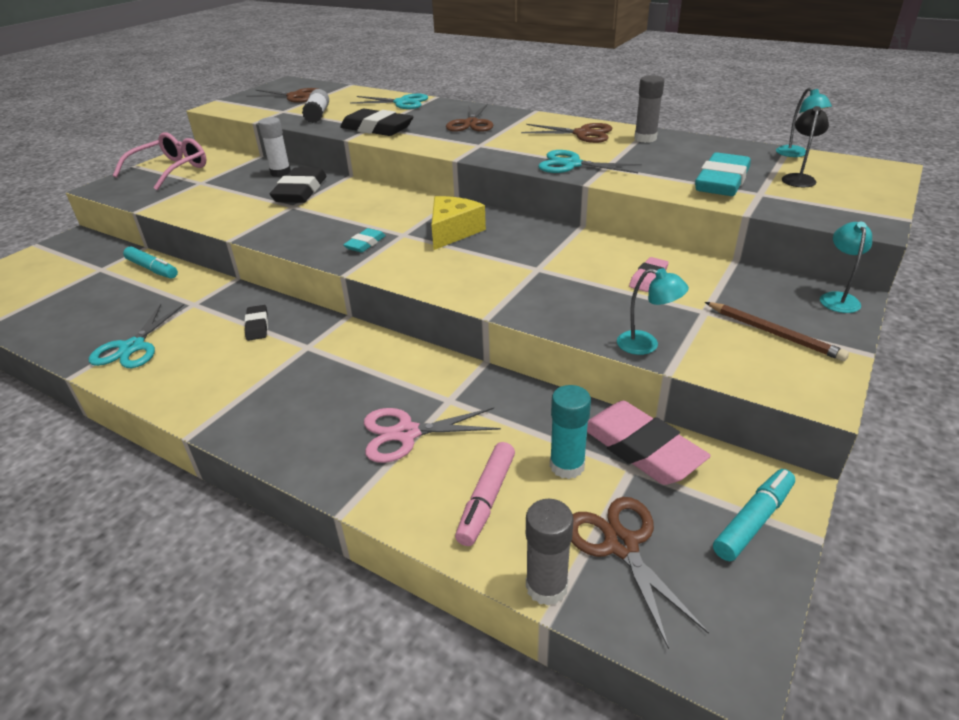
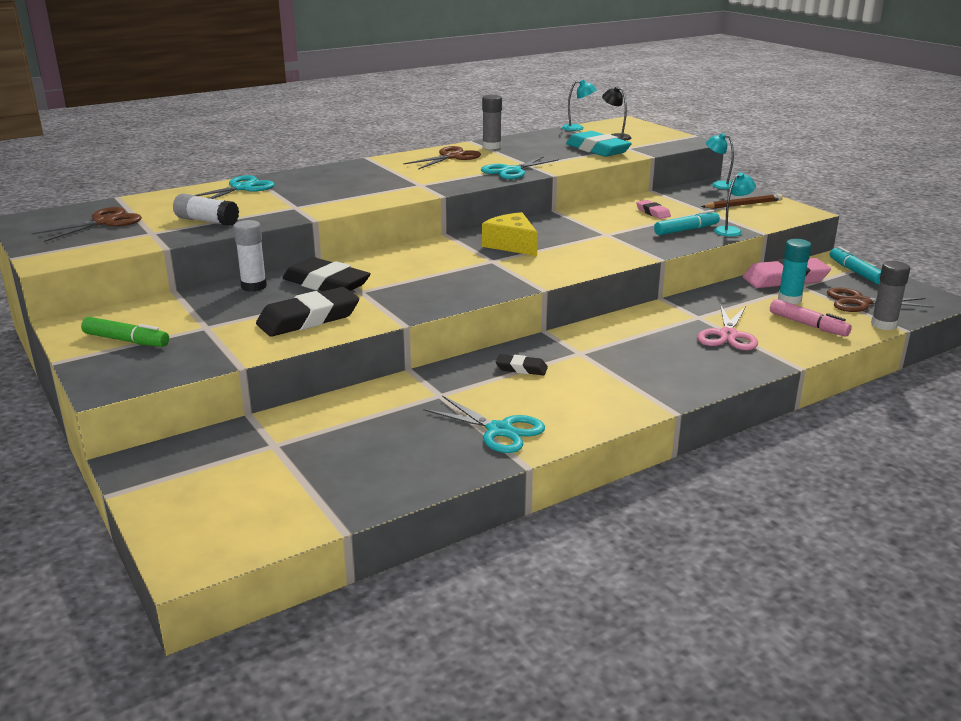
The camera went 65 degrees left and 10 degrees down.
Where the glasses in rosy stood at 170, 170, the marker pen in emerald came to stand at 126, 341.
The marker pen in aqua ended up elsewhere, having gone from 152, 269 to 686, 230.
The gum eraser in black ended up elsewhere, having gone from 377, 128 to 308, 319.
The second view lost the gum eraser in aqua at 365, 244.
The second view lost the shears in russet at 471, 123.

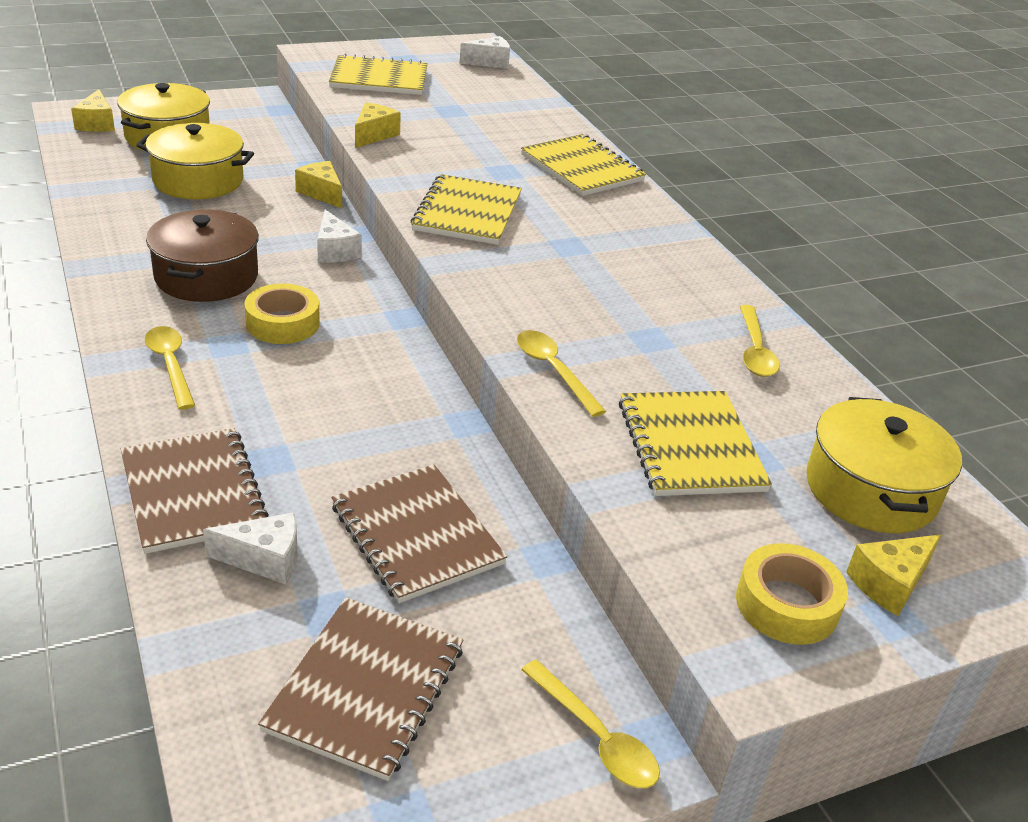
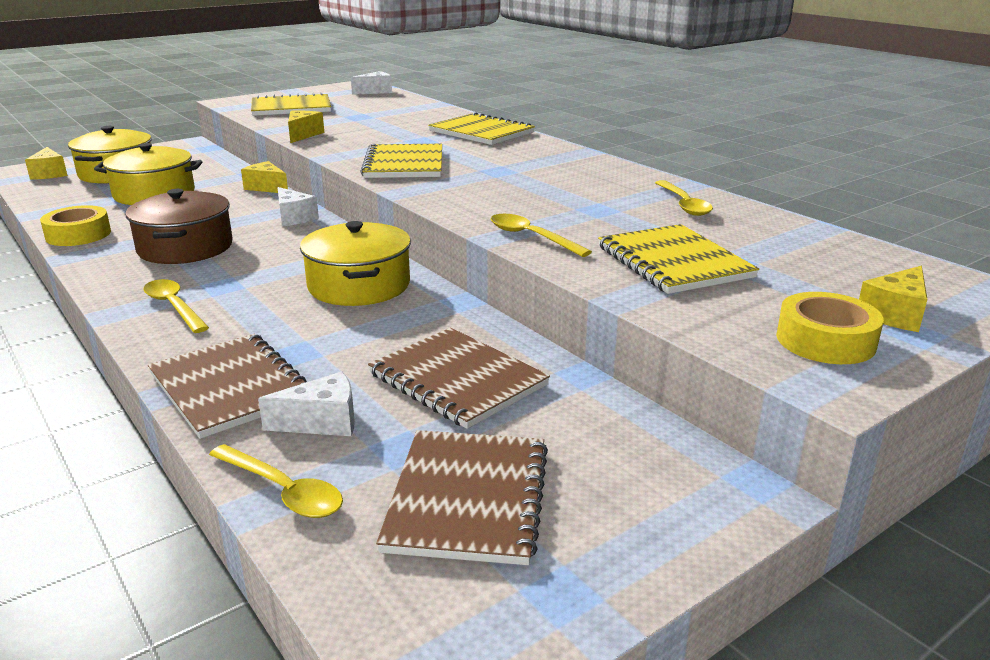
The camera went 10 degrees left and 10 degrees down.
The sticky tape in golden ended up elsewhere, having gone from 283, 323 to 78, 234.
The spoon in golden ended up elsewhere, having gone from 596, 737 to 283, 491.
The stockpot in golden ended up elsewhere, having gone from 871, 489 to 359, 285.

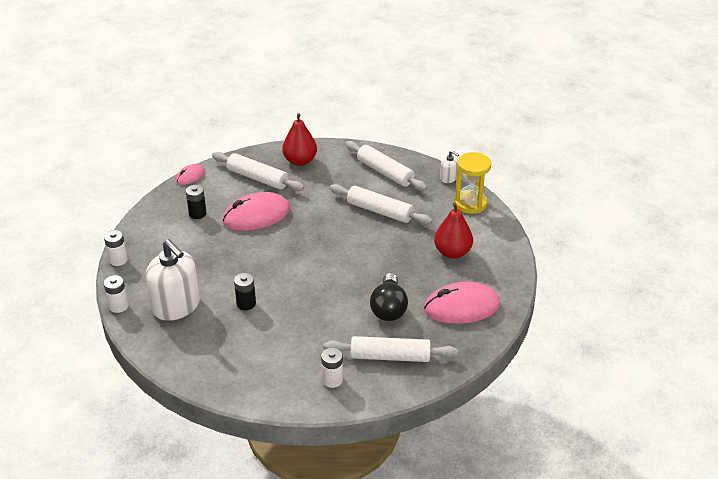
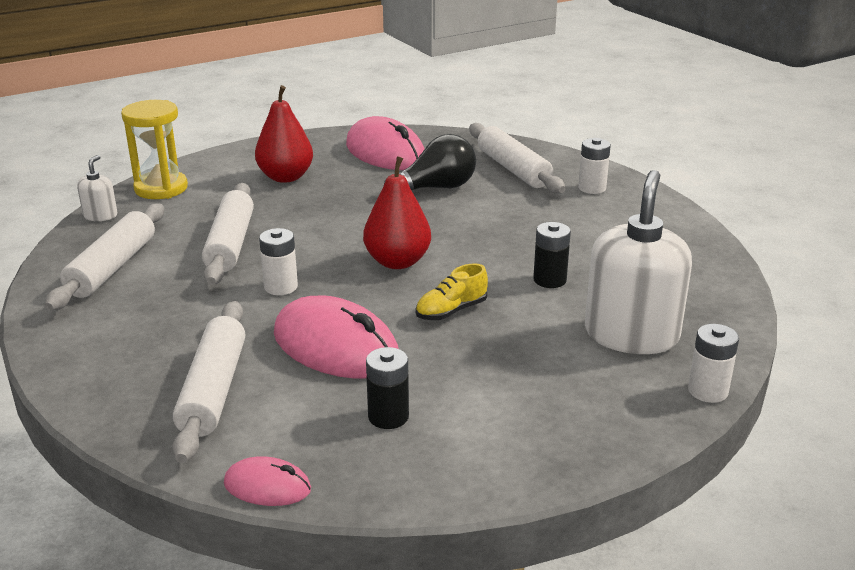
The camera went 120 degrees left and 10 degrees down.
The battery in snow-white ended up elsewhere, having gone from 118, 260 to 281, 287.
The toy pear in red ended up elsewhere, having gone from 300, 161 to 397, 262.
The second view gained the sneaker in golden at 451, 311.

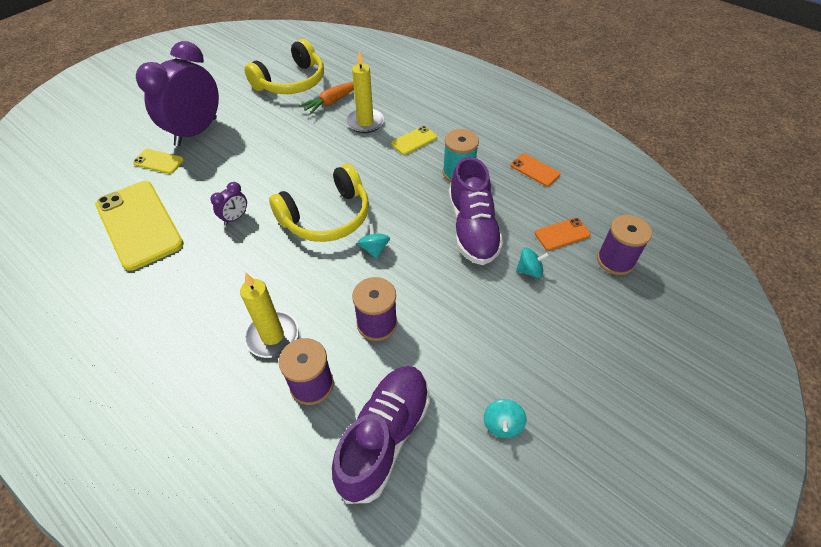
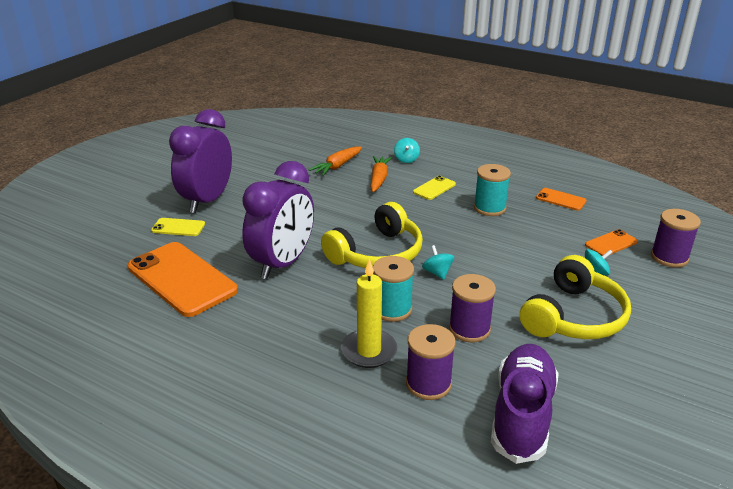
The camera went 10 degrees left and 20 degrees down.
What was the mobile phone in golden at 139, 224 turned into the mobile phone in orange-coloured at 182, 279.
The size of the clock in purple at 235, 218 changed by a factor of 2.42.
The headset in golden ended up elsewhere, having gone from 291, 82 to 573, 316.
Where the wax candle in golden stood at 365, 122, the root vegetable in orange-coloured came to stand at 379, 179.
The second view lost the sneaker in purple at 472, 229.
The spinning top in aqua ended up elsewhere, having gone from 502, 424 to 406, 159.
The second view gained the spool in aqua at 392, 309.

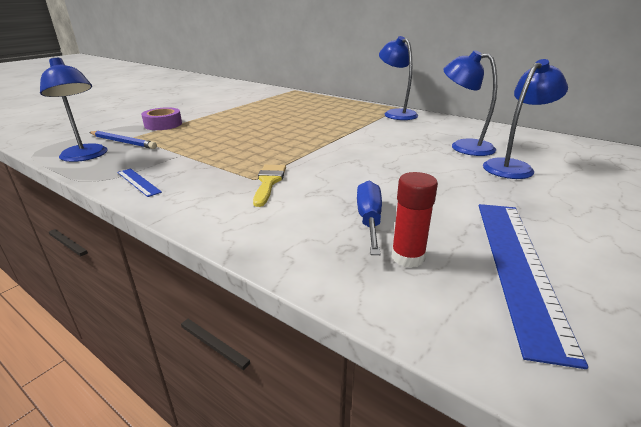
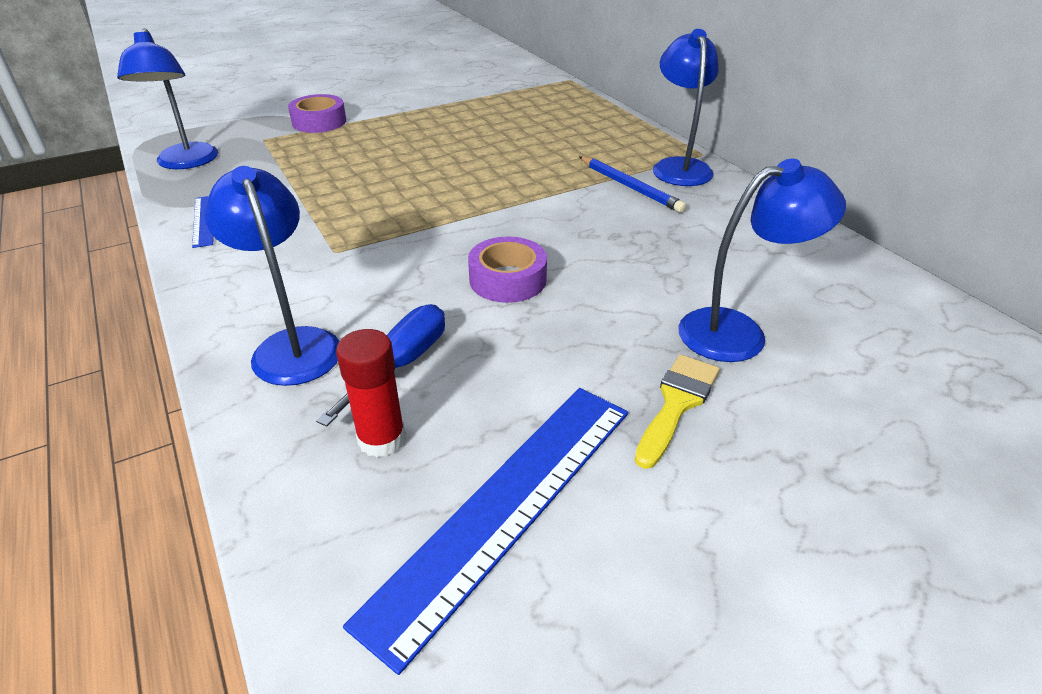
The camera went 25 degrees right and 10 degrees up.
The wooden pencil in cobalt ended up elsewhere, having gone from 123, 142 to 630, 187.
The brush in golden ended up elsewhere, having gone from 269, 182 to 677, 403.
The lamp in cobalt ended up elsewhere, having gone from 463, 146 to 292, 345.
The second view gained the sticky tape in purple at 507, 279.

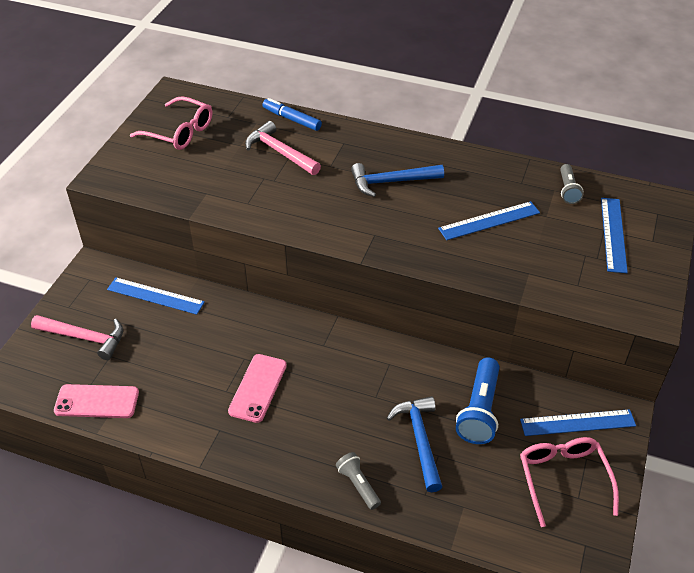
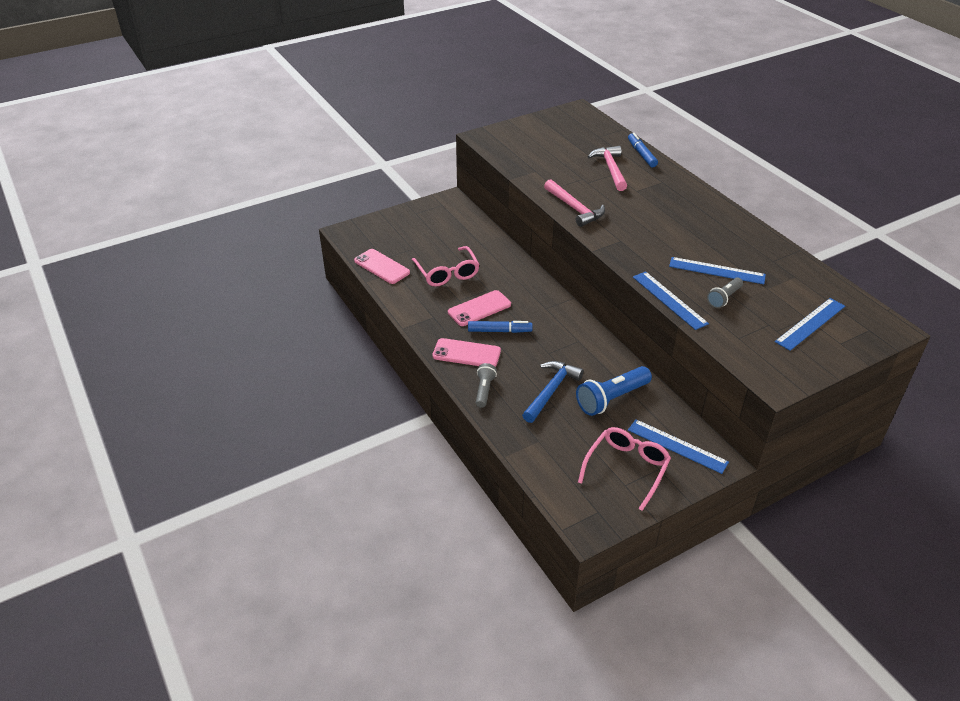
The camera went 40 degrees right and 5 degrees down.
The hammer in rosy ended up elsewhere, having gone from 84, 338 to 574, 208.
The straightedge in cobalt ended up elsewhere, having gone from 155, 296 to 669, 300.
The glasses in rosy ended up elsewhere, having gone from 179, 132 to 447, 273.
The second view lost the hammer in cobalt at 391, 182.
The pocket torch in grey ended up elsewhere, having gone from 568, 190 to 724, 298.
The second view gained the mobile phone in rosy at 466, 353.
The second view gained the marker pen in cobalt at 499, 331.

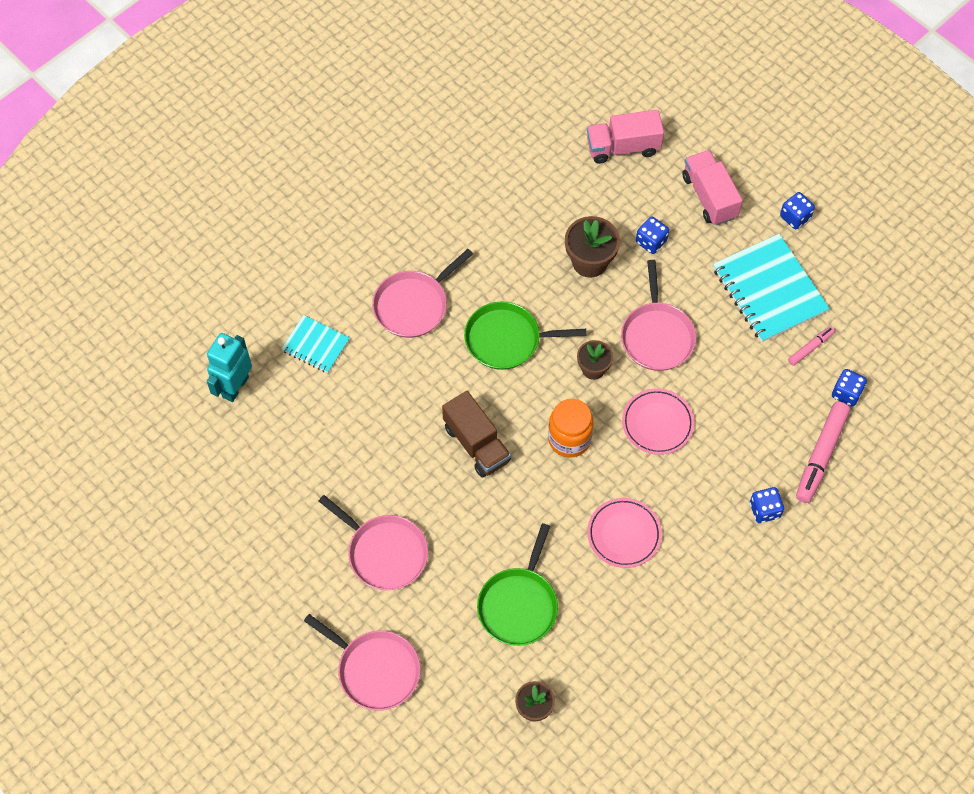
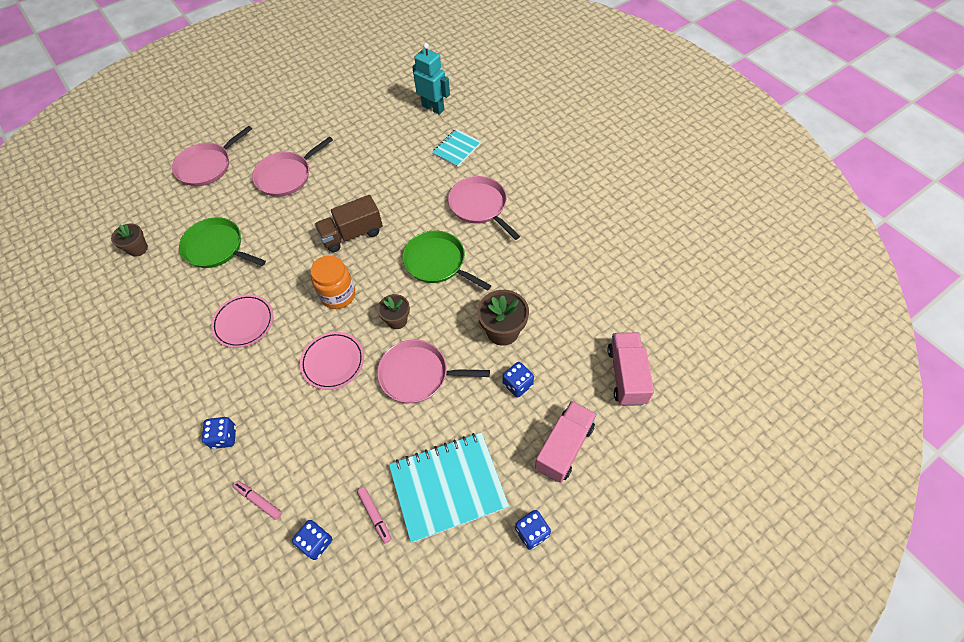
The camera went 100 degrees right and 5 degrees down.
The pan in emerald at 507, 339 ended up facing another way, 60 degrees counterclockwise from before.
The toy truck in rosy at 709, 197 ended up facing another way, 45 degrees counterclockwise from before.
The size of the marker pen in rosy at 821, 455 changed by a factor of 0.53.

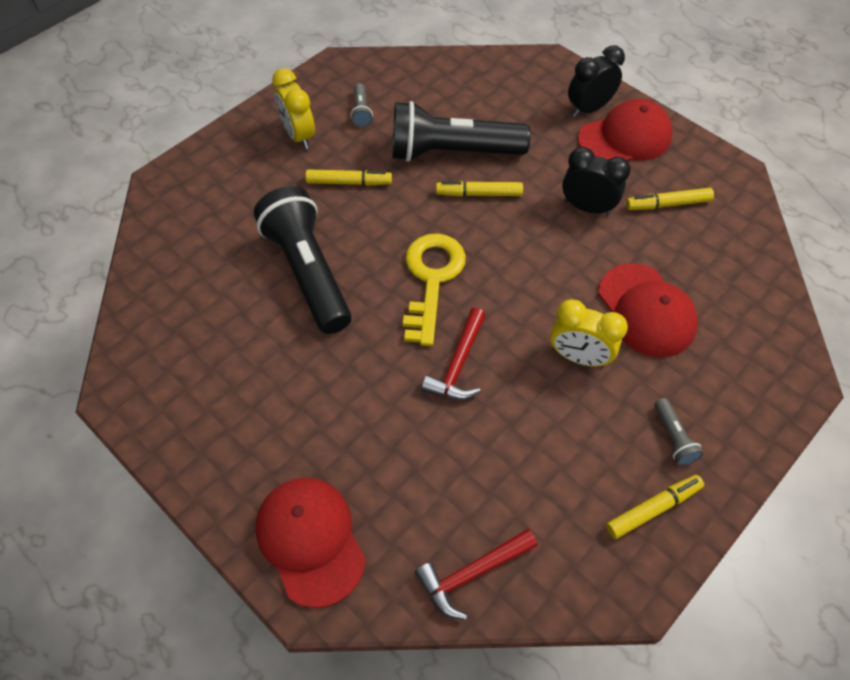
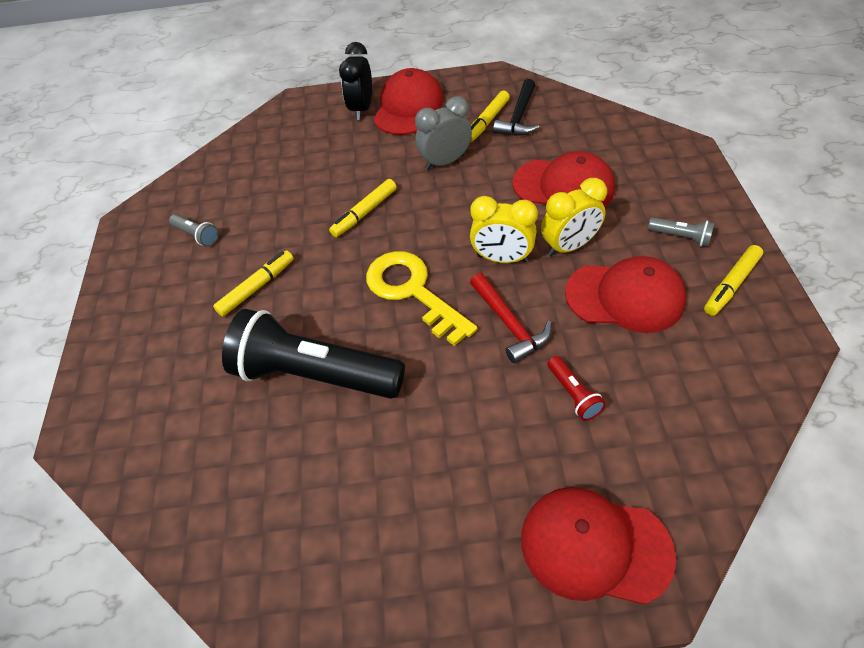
The camera went 45 degrees left and 5 degrees down.
The clock in golden ended up elsewhere, having gone from 299, 136 to 502, 258.
The second view lost the pocket torch in black at 452, 152.
The second view lost the hammer in red at 472, 573.
What was the clock in black at 587, 207 turned into the clock in grey at 445, 162.
The marker pen in golden at 653, 509 ended up facing another way, 150 degrees counterclockwise from before.
The second view gained the hammer in black at 519, 117.
The second view gained the pocket torch in red at 573, 394.
The second view gained the peaked cap in red at 625, 297.

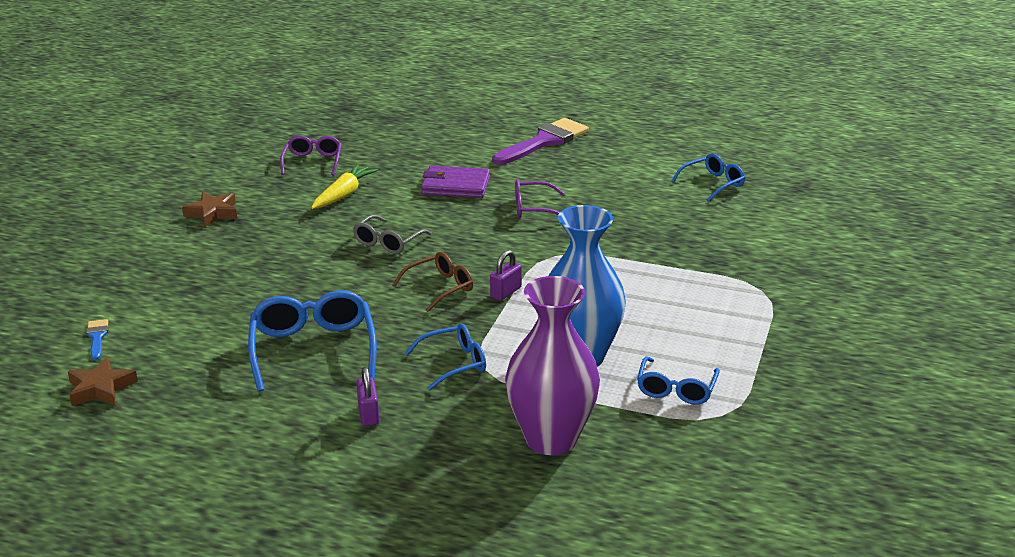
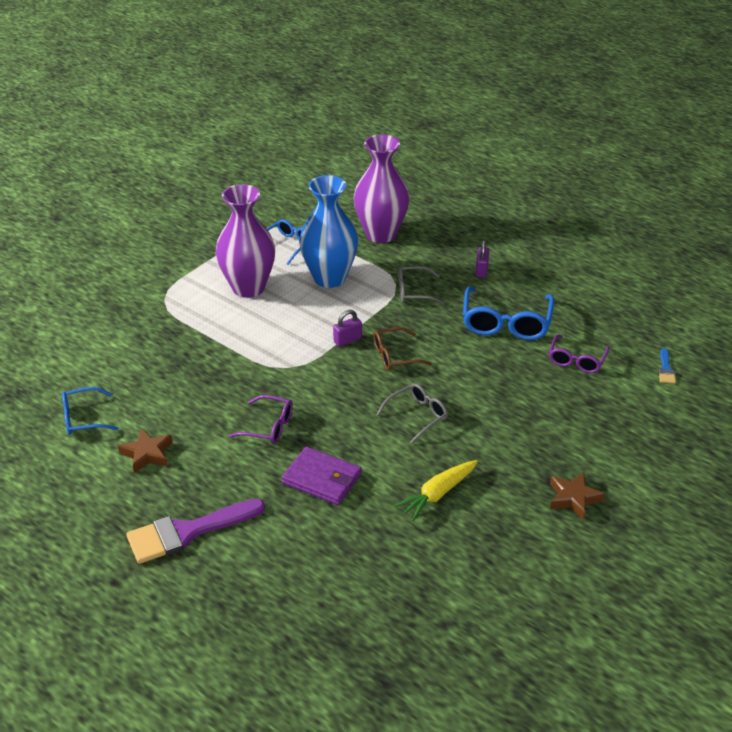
The camera went 160 degrees left and 10 degrees up.
The star in russet ended up elsewhere, having gone from 101, 388 to 147, 454.
The glasses in purple ended up elsewhere, having gone from 313, 162 to 576, 360.
What was the glasses in cobalt at 454, 363 turned into the glasses in grey at 413, 291.
The second view gained the flower vase in purple at 248, 287.

